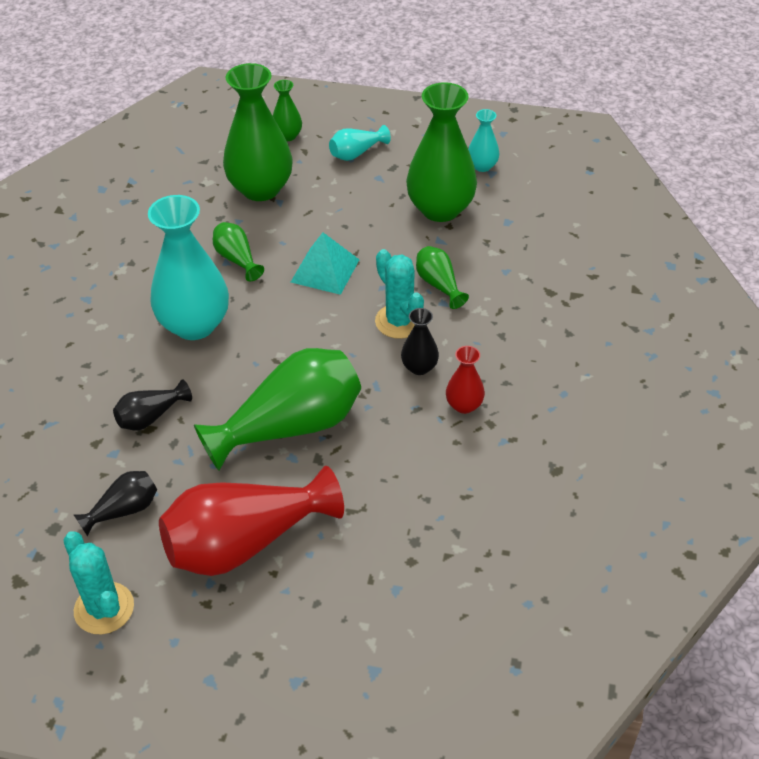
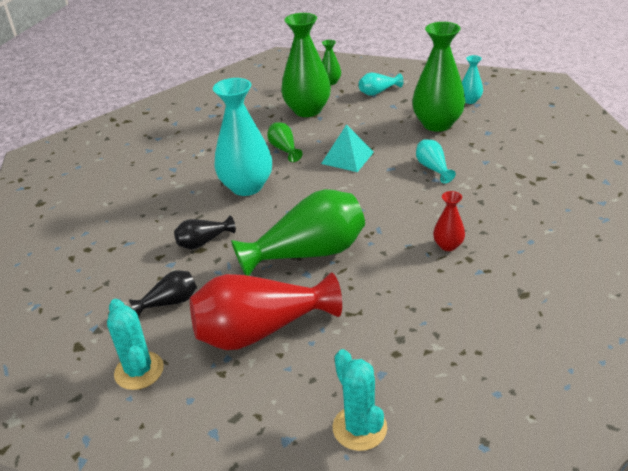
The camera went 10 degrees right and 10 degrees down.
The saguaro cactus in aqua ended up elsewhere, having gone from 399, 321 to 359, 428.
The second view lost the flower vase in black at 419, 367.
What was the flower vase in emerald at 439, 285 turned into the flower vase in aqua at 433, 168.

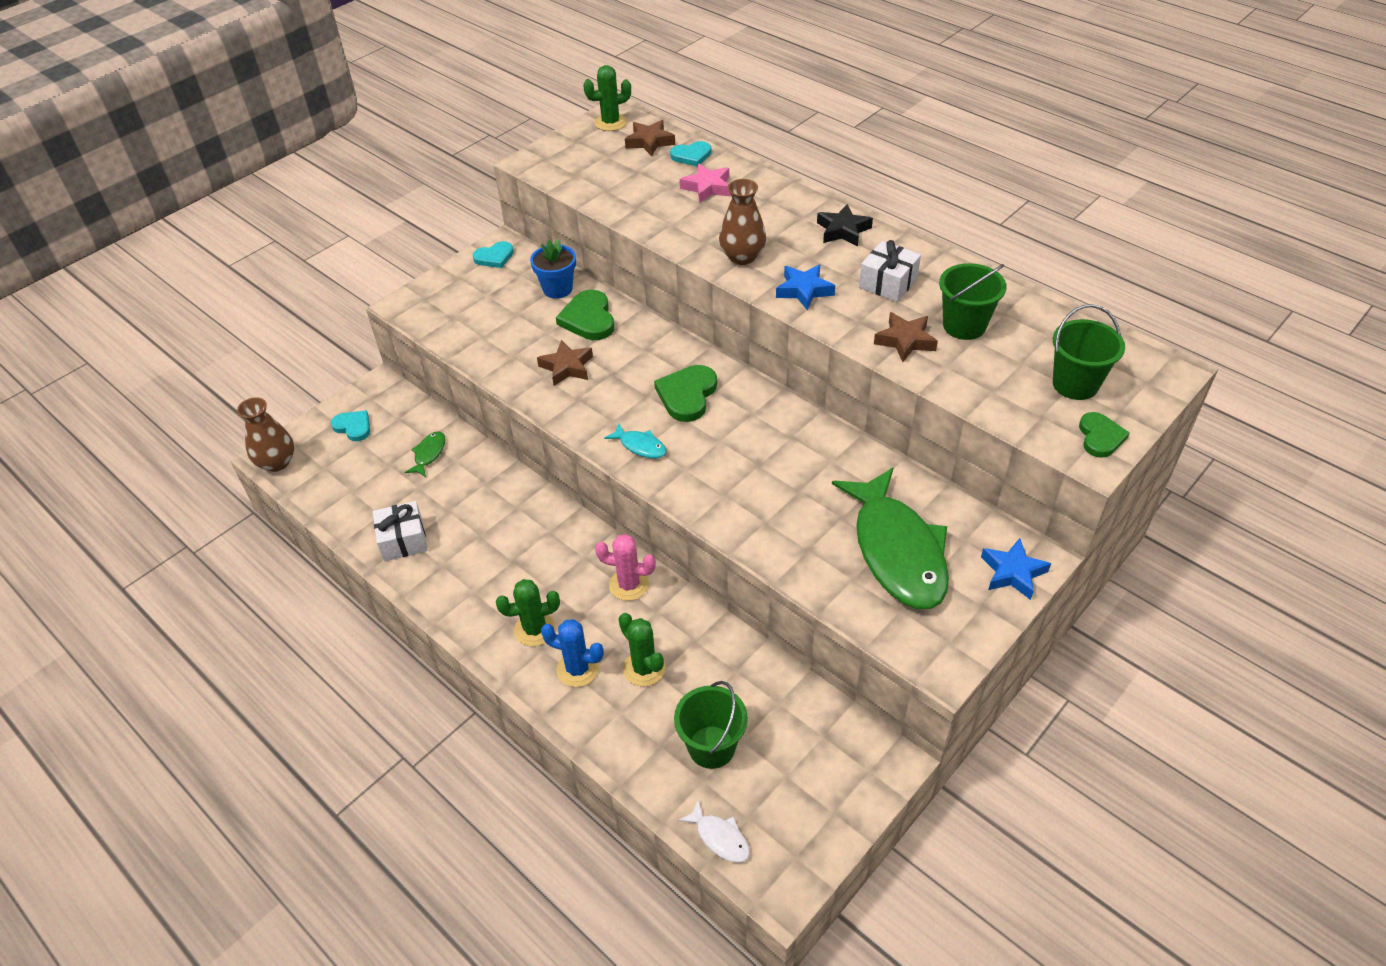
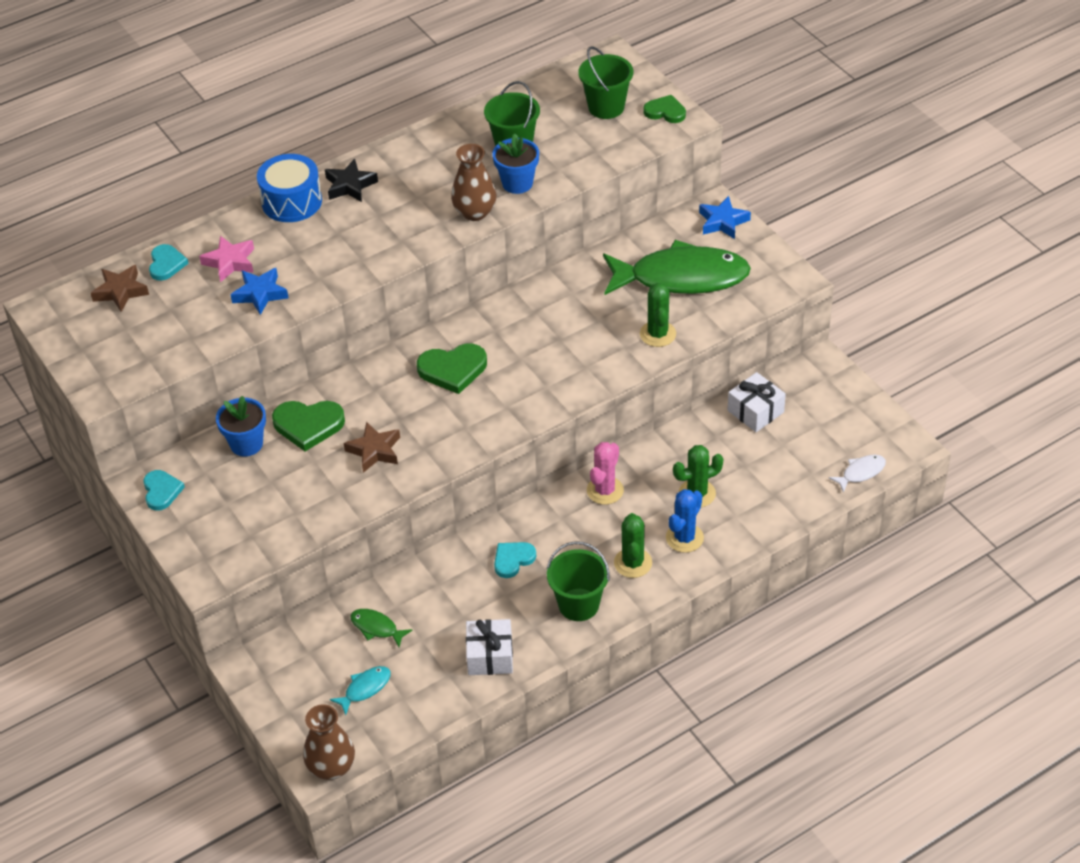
The camera went 75 degrees left and 0 degrees up.
The heart shape in aqua ended up elsewhere, having gone from 353, 427 to 513, 560.
The saguaro cactus in emerald ended up elsewhere, having gone from 610, 123 to 658, 334.
The toy fish in aqua ended up elsewhere, having gone from 640, 446 to 365, 688.
The heart shape in emerald at 687, 395 ended up facing another way, 45 degrees counterclockwise from before.
The sand bucket in emerald ended up elsewhere, having gone from 711, 747 to 578, 604.
The flower vase in russet ended up elsewhere, having gone from 742, 257 to 475, 212.
The star in cobalt ended up elsewhere, having gone from 804, 290 to 260, 294.
The present in snow-white ended up elsewhere, having gone from 888, 283 to 755, 411.
Where the star in russet stood at 905, 341, the flower pot in cobalt came to stand at 517, 183.
The second view gained the toy drum in cobalt at 292, 201.

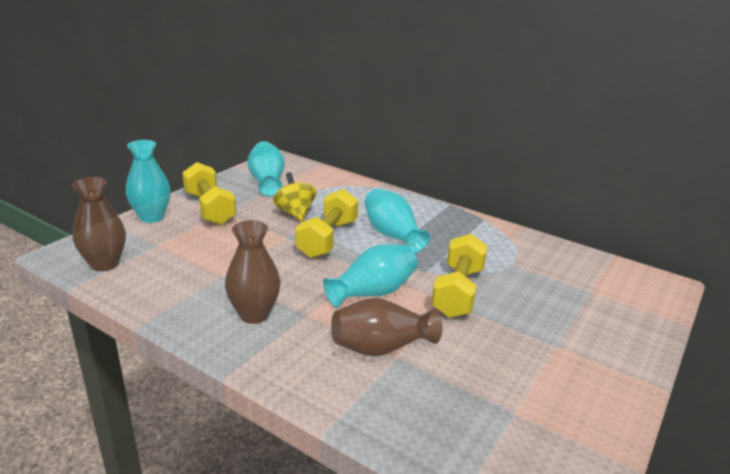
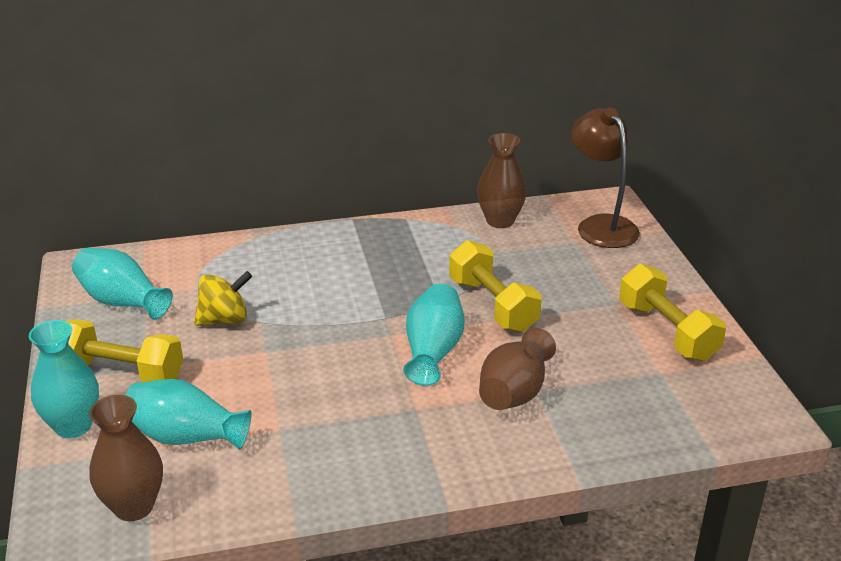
The camera went 45 degrees left and 5 degrees up.
The flower vase in russet ended up elsewhere, having gone from 254, 314 to 500, 221.
The spinning top in golden at 295, 213 ended up facing another way, 135 degrees clockwise from before.
The free weight in golden ended up elsewhere, having gone from 327, 239 to 667, 331.
The flower vase in aqua ended up elsewhere, having gone from 392, 235 to 186, 436.
The second view gained the lamp in russet at 601, 225.

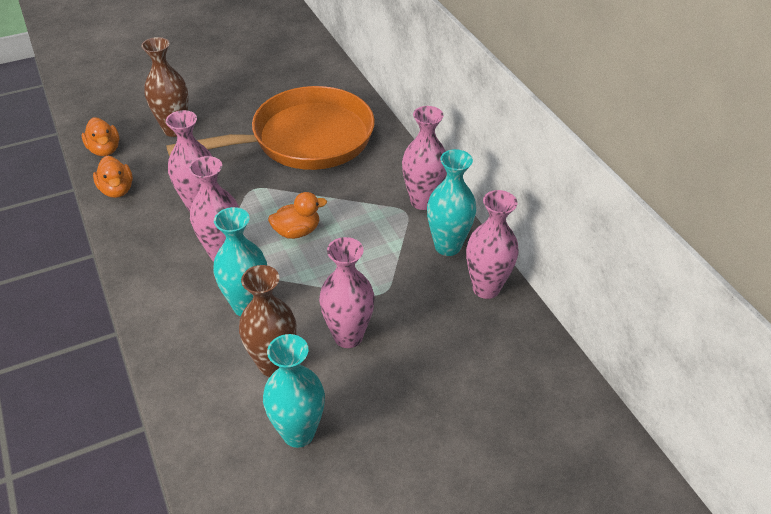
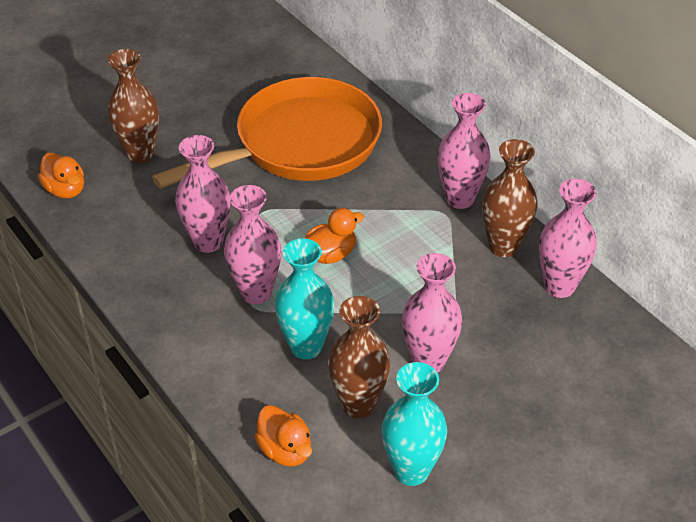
The camera went 10 degrees left and 0 degrees up.
The rubber duck in orange-coloured ended up elsewhere, having gone from 117, 190 to 285, 450.
What was the flower vase in aqua at 447, 246 turned into the flower vase in russet at 503, 246.

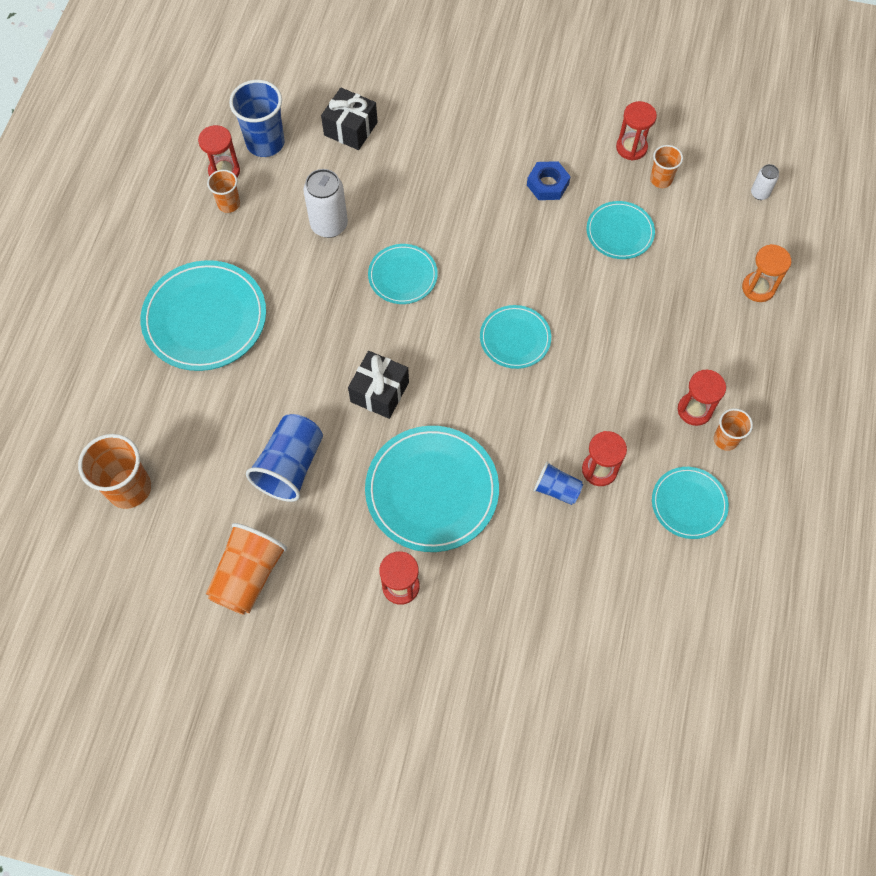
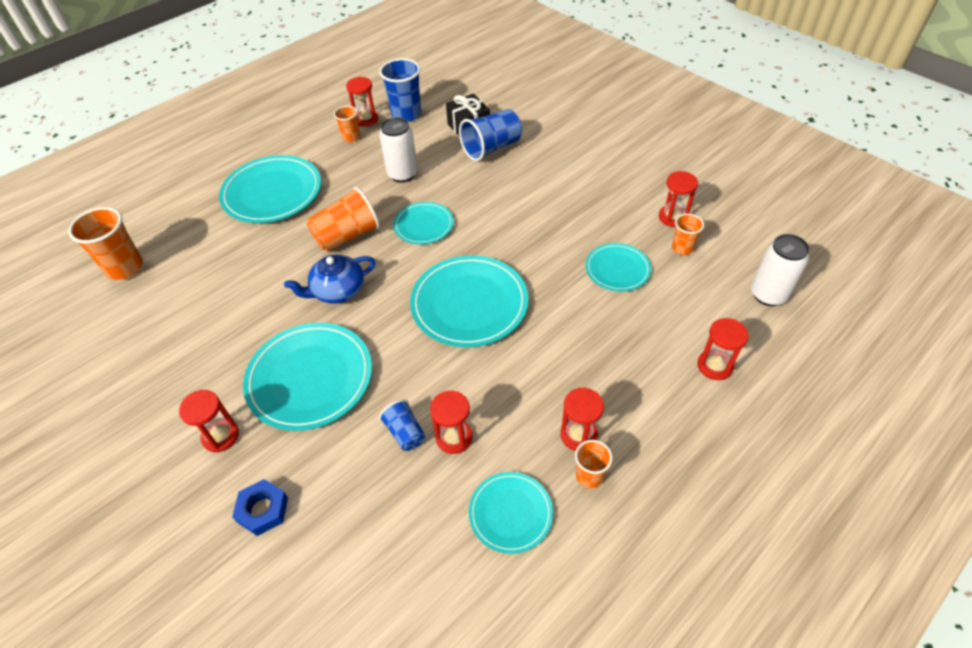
The camera went 35 degrees right and 15 degrees down.
The cup in orange-coloured ended up elsewhere, having gone from 248, 575 to 347, 236.
The cup in cobalt ended up elsewhere, having gone from 290, 466 to 491, 148.
Where the present in black stood at 379, 392, the tea pot in cobalt came to stand at 337, 290.
The size of the dinner plate in aqua at 515, 338 changed by a factor of 1.76.
The hexagon nut in cobalt ended up elsewhere, having gone from 547, 184 to 263, 510.
What was the sand timer in orange-coloured at 758, 288 turned into the sand timer in red at 714, 366.
The size of the soda can in snow-white at 759, 193 changed by a factor of 1.90.

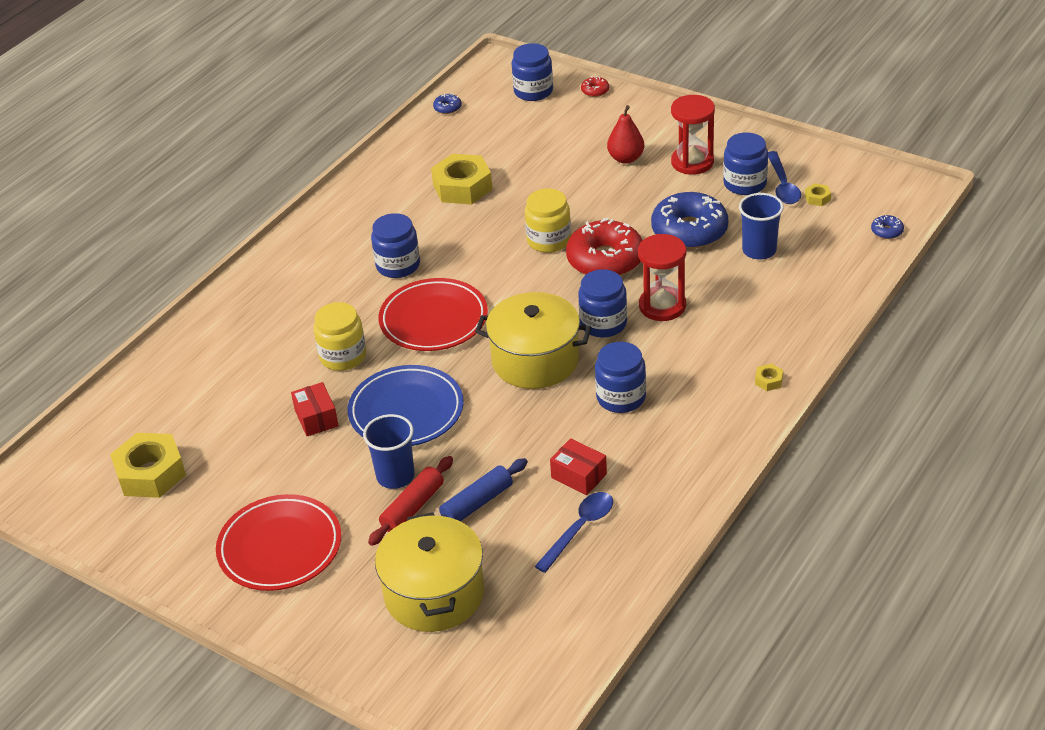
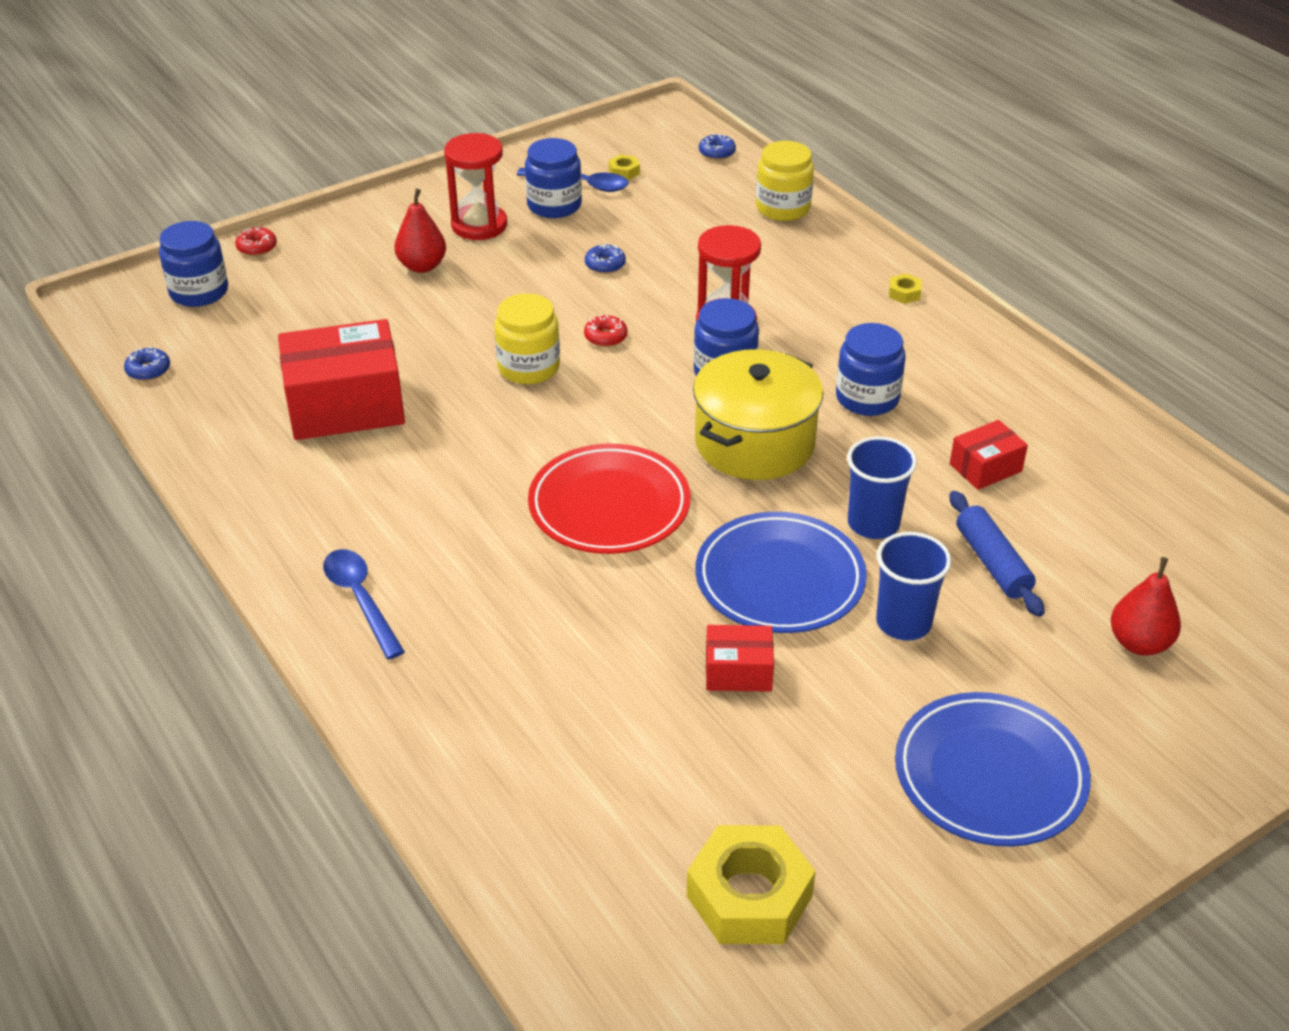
The camera went 70 degrees left and 0 degrees up.
What was the dinner plate in red at 280, 547 turned into the dinner plate in cobalt at 989, 775.
The jam jar in golden ended up elsewhere, having gone from 343, 356 to 783, 208.
The second view lost the dough roller in red at 412, 507.
The second view lost the jam jar in cobalt at 398, 265.
Where the stockpot in golden stood at 434, 594, the toy pear in red came to stand at 1139, 643.
Where the hexagon nut in golden stood at 462, 187, the parcel in red came to stand at 345, 405.
The spoon in cobalt ended up elsewhere, having gone from 579, 529 to 360, 600.
The size of the doughnut in red at 605, 260 changed by a factor of 0.41.
The size of the doughnut in cobalt at 689, 231 changed by a factor of 0.41.
The cup in cobalt ended up elsewhere, having gone from 759, 250 to 873, 523.

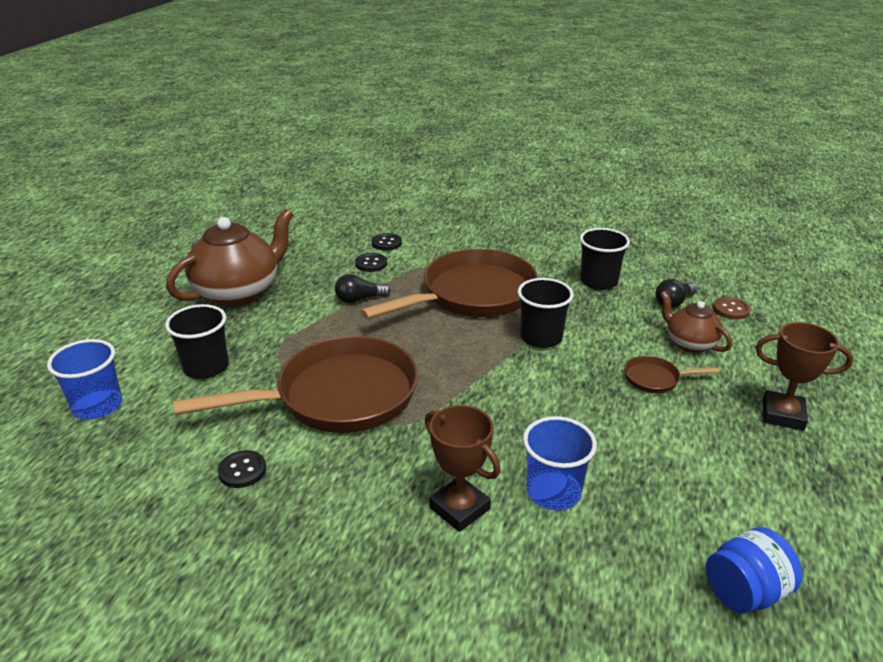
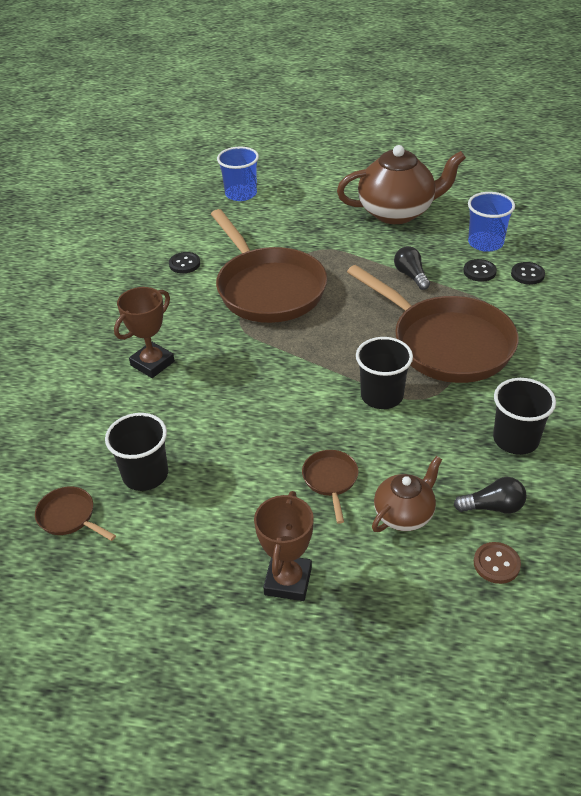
The camera went 85 degrees right and 10 degrees up.
The cup in black ended up elsewhere, having gone from 206, 367 to 145, 475.
The tea pot in russet at 239, 293 ended up facing another way, 45 degrees counterclockwise from before.
The cup in cobalt ended up elsewhere, having gone from 553, 492 to 485, 243.
The bulb in black at 673, 302 ended up facing another way, 135 degrees clockwise from before.
Where the jam jar in cobalt stood at 745, 592, the pan in russet came to stand at 69, 517.

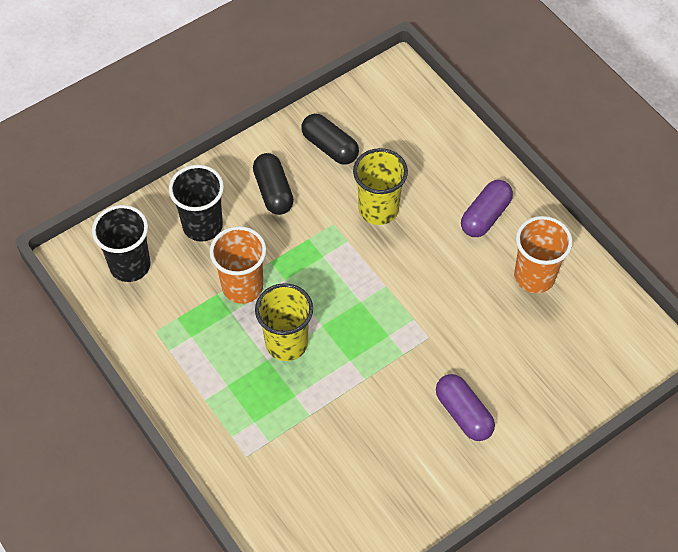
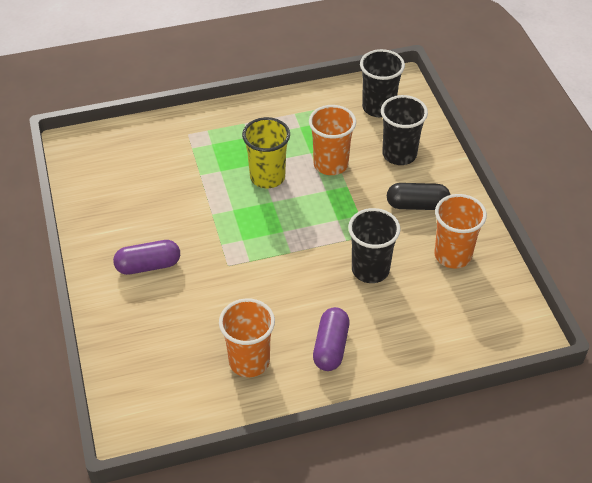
The camera went 110 degrees right and 10 degrees down.
Where the pill shape in black stood at 330, 147, the cup in orange-coloured came to stand at 453, 255.
What was the cup in golden at 378, 209 turned into the cup in black at 370, 270.
The pill shape in purple at 485, 216 ended up facing another way, 45 degrees clockwise from before.

